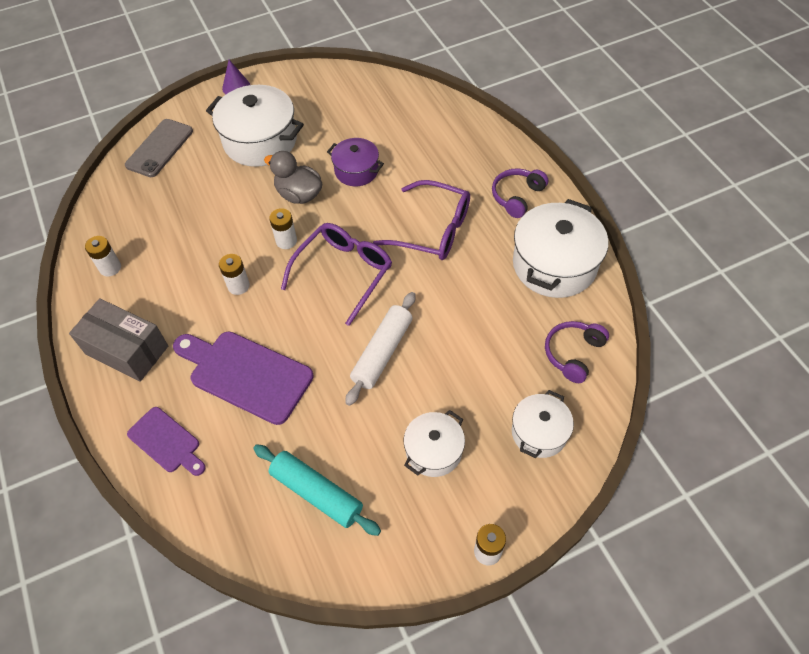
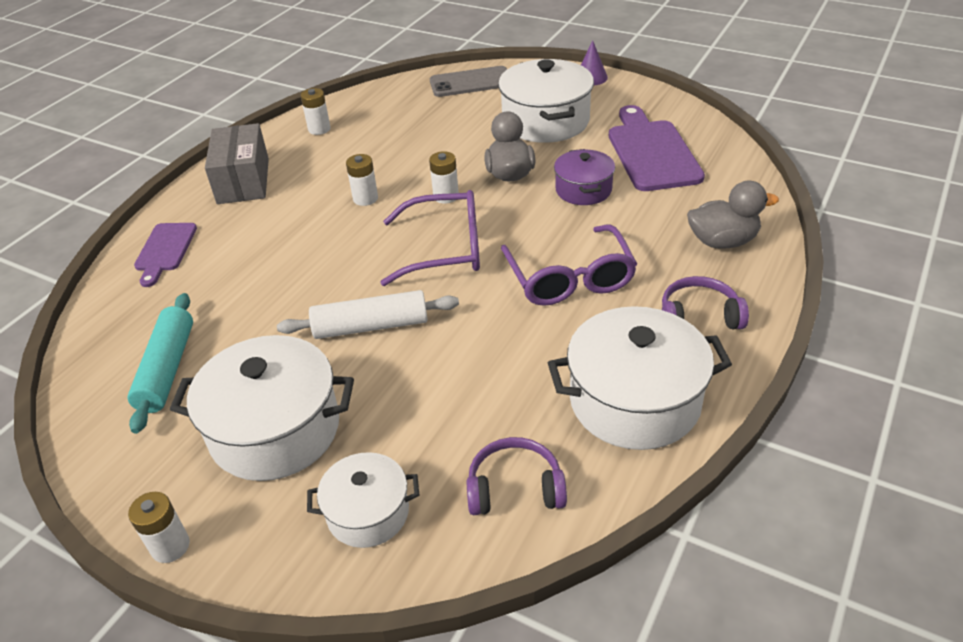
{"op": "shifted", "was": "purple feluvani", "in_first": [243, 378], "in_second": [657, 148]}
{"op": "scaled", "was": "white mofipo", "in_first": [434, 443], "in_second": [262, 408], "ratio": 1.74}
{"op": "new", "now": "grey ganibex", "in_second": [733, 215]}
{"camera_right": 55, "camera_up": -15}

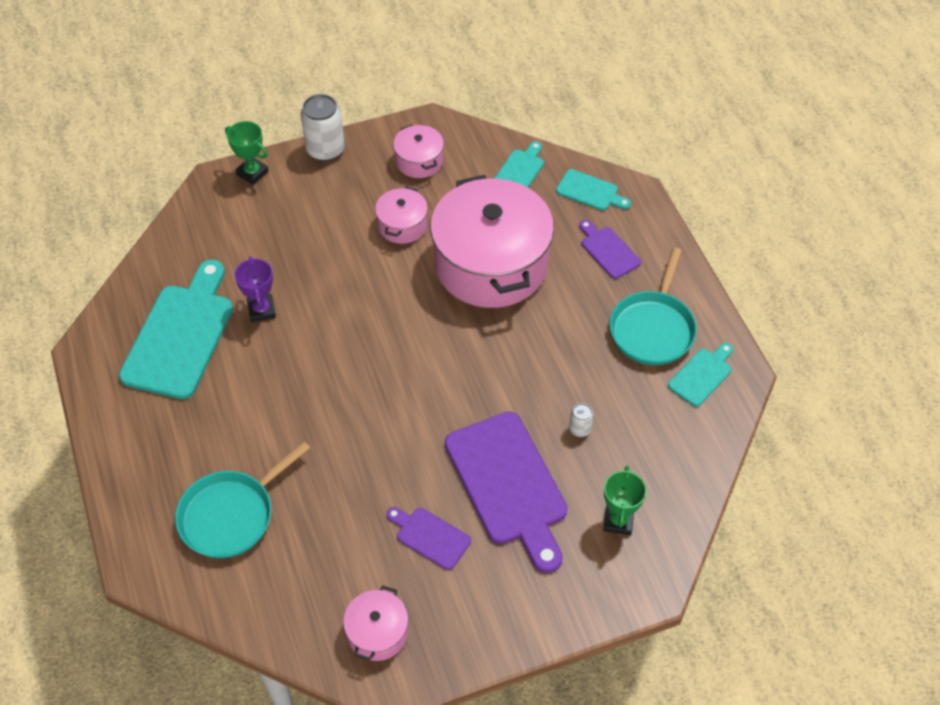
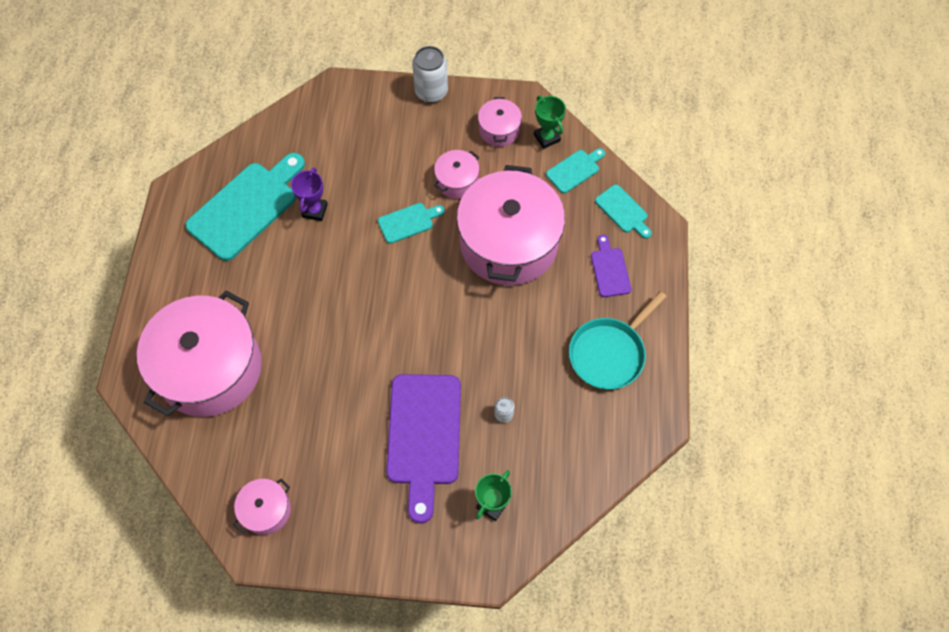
{"op": "swapped", "was": "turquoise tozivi", "now": "pink mofipo", "in_first": [242, 499], "in_second": [199, 354]}
{"op": "shifted", "was": "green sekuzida", "in_first": [246, 153], "in_second": [550, 122]}
{"op": "gone", "was": "purple feluvani", "in_first": [428, 538]}
{"op": "shifted", "was": "turquoise feluvani", "in_first": [700, 375], "in_second": [411, 223]}
{"camera_right": 25, "camera_up": 10}

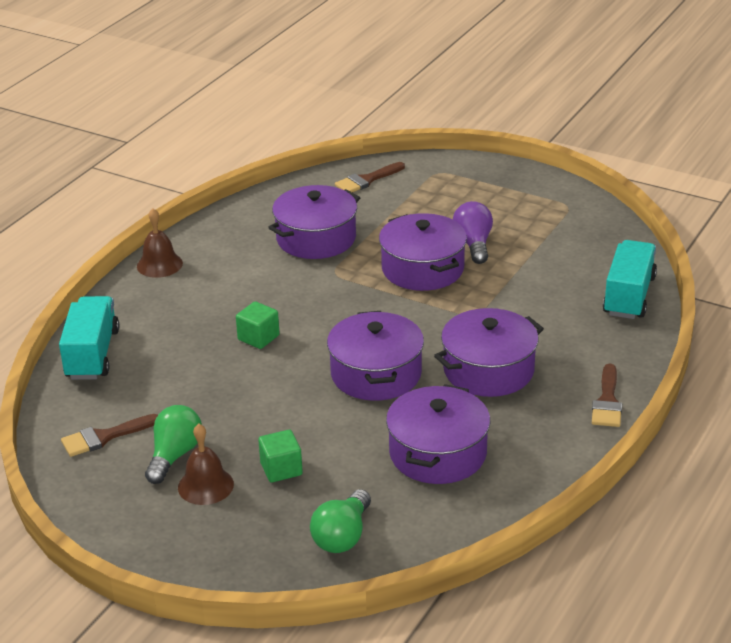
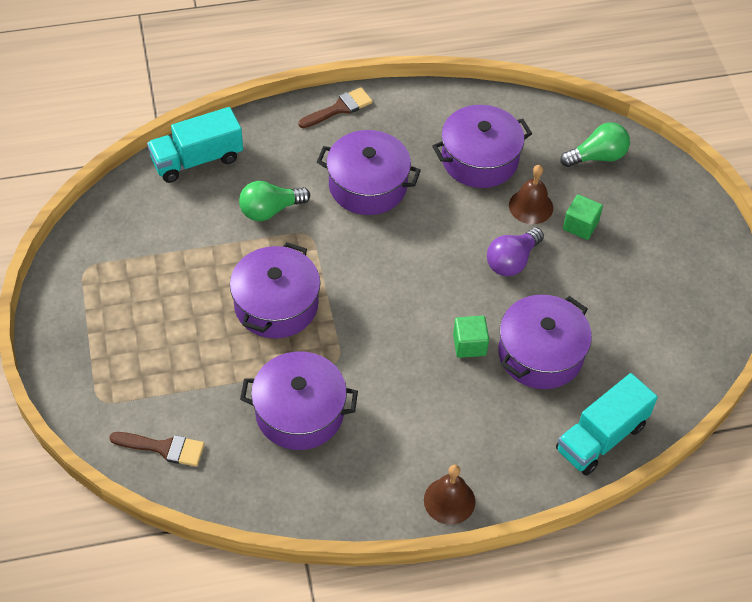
{"op": "gone", "was": "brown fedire", "in_first": [109, 435]}
{"op": "shifted", "was": "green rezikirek", "in_first": [173, 444], "in_second": [274, 201]}
{"op": "shifted", "was": "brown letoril", "in_first": [206, 464], "in_second": [531, 194]}
{"op": "shifted", "was": "purple mofipo", "in_first": [375, 356], "in_second": [545, 342]}
{"op": "shifted", "was": "purple rezikirek", "in_first": [473, 232], "in_second": [515, 251]}
{"camera_right": -135, "camera_up": 20}

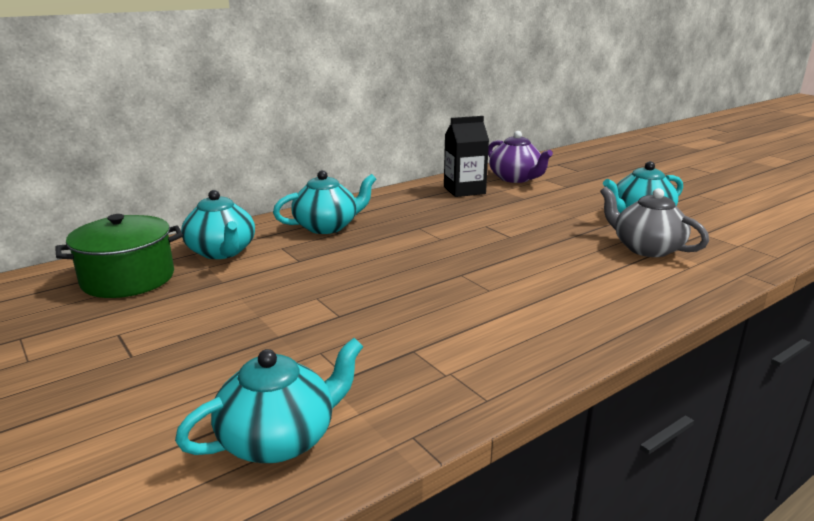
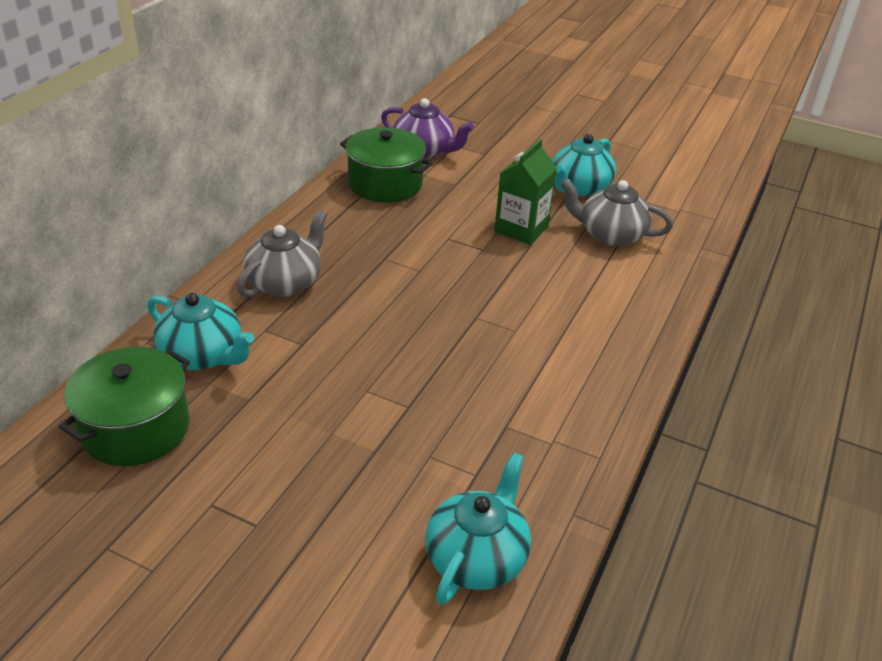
{"op": "repainted", "was": "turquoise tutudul", "now": "grey tutudul", "in_first": [324, 202], "in_second": [282, 254]}
{"op": "swapped", "was": "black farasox", "now": "green mofipo", "in_first": [466, 156], "in_second": [386, 165]}
{"op": "new", "now": "green farasox", "in_second": [525, 192]}
{"camera_right": -30, "camera_up": 15}

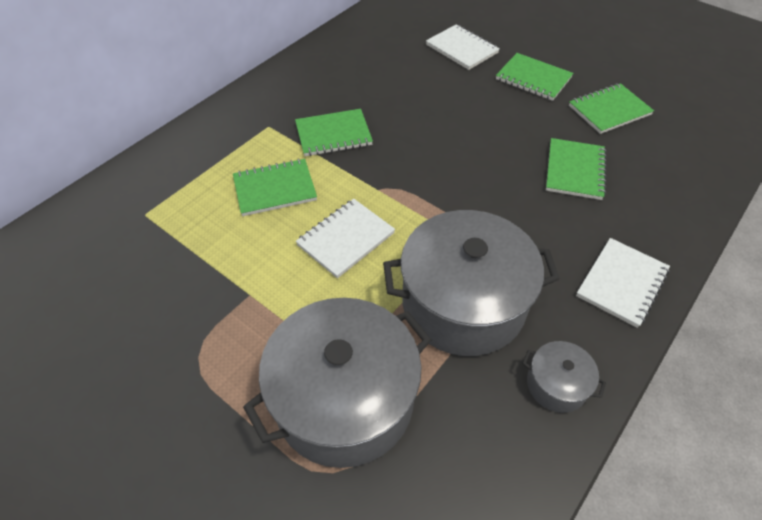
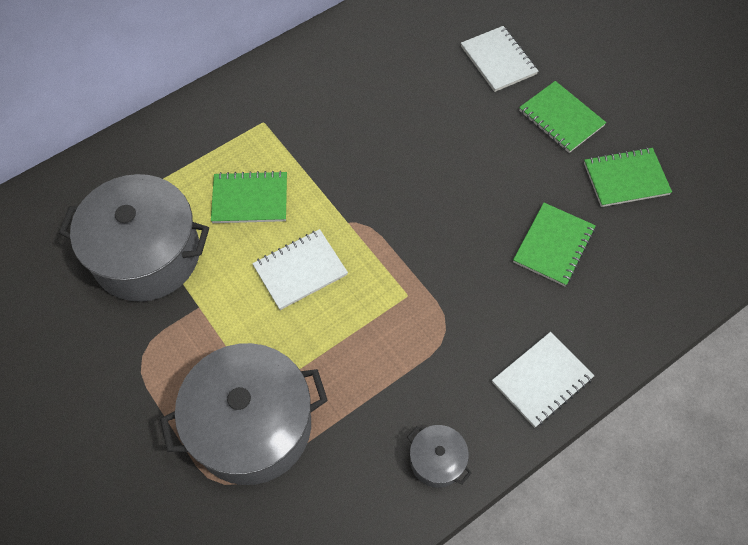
{"op": "gone", "was": "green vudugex", "in_first": [334, 132]}
{"op": "shifted", "was": "grey mofipo", "in_first": [471, 283], "in_second": [134, 238]}
{"camera_right": 15, "camera_up": 10}

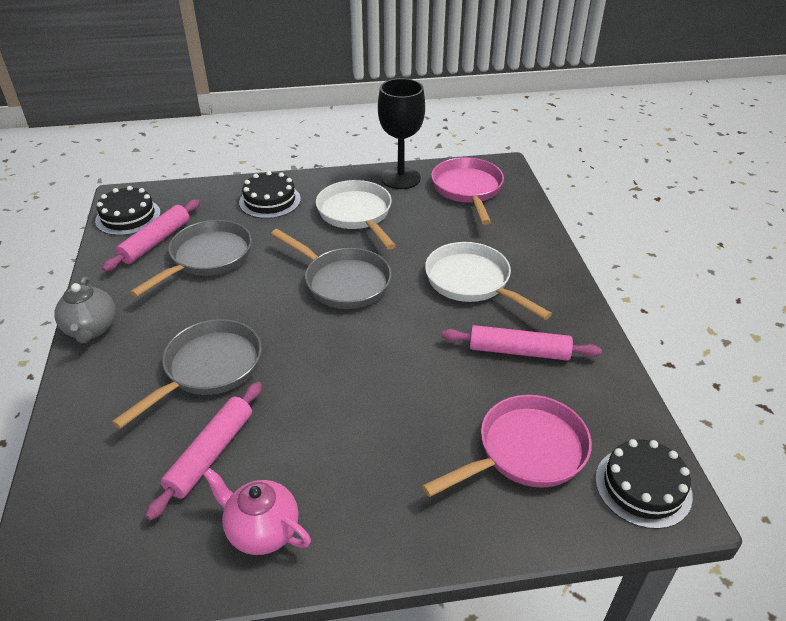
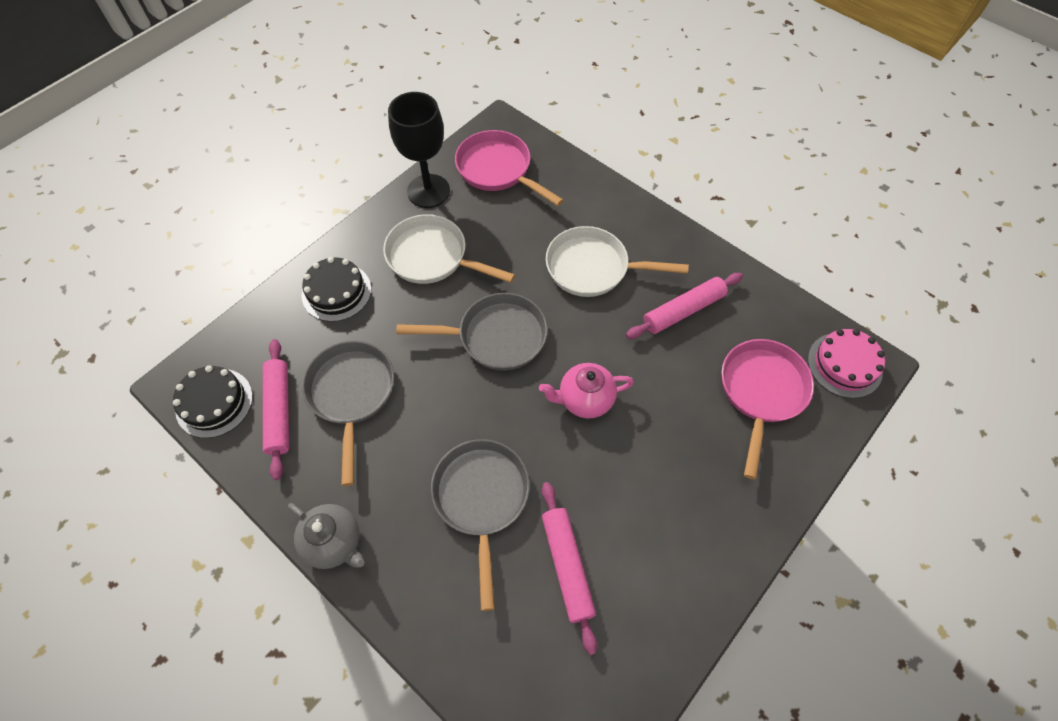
{"op": "shifted", "was": "pink tutudul", "in_first": [257, 511], "in_second": [586, 390]}
{"op": "repainted", "was": "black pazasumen", "now": "pink pazasumen", "in_first": [644, 484], "in_second": [846, 363]}
{"camera_right": -40, "camera_up": 20}

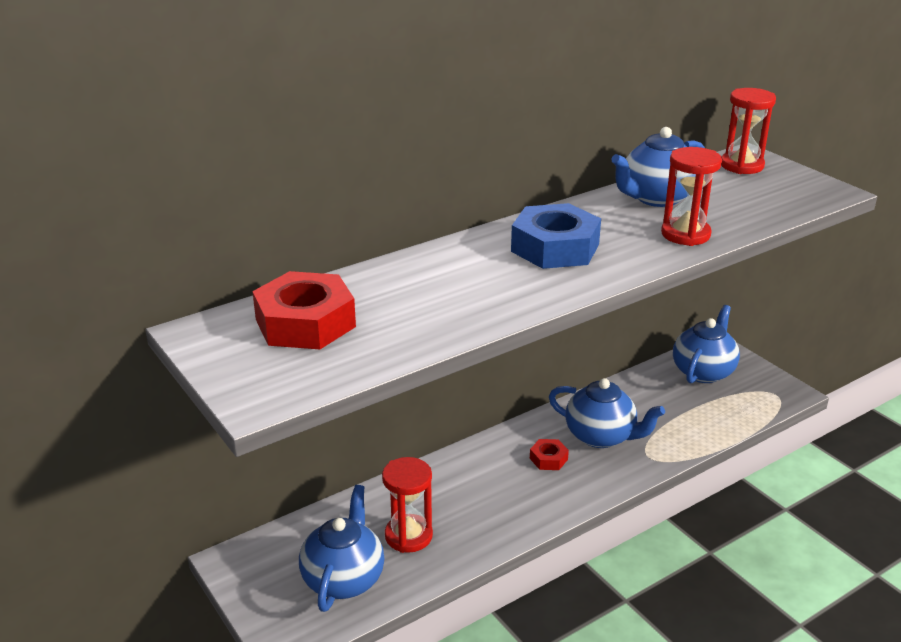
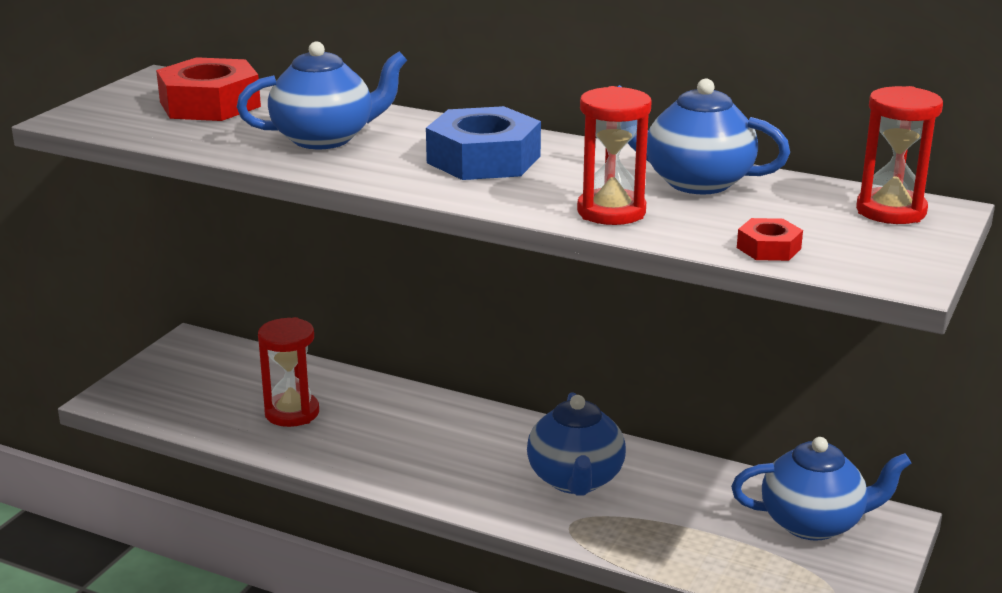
{"op": "shifted", "was": "blue tutudul", "in_first": [341, 548], "in_second": [322, 95]}
{"op": "shifted", "was": "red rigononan", "in_first": [549, 454], "in_second": [770, 239]}
{"camera_right": 60, "camera_up": -5}

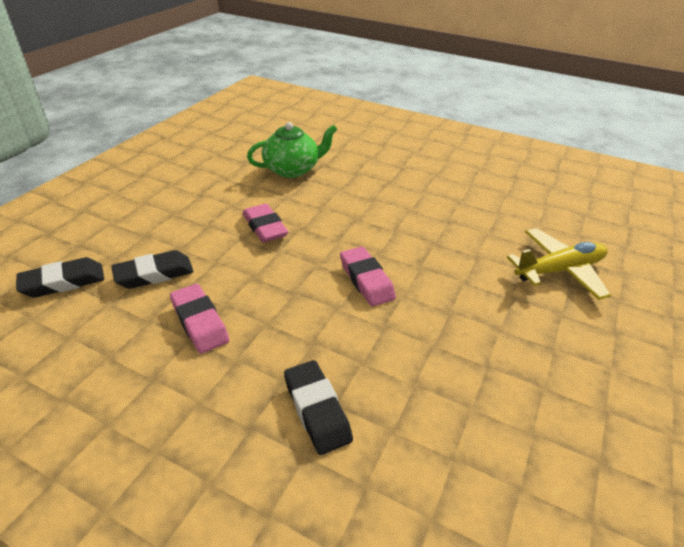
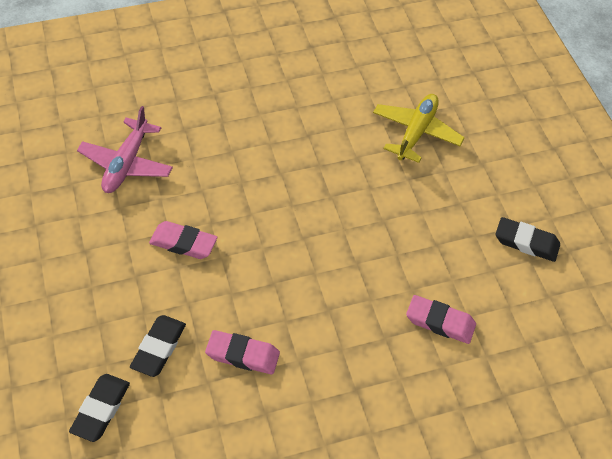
{"op": "swapped", "was": "green tutudul", "now": "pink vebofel", "in_first": [292, 150], "in_second": [125, 149]}
{"op": "shifted", "was": "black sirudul", "in_first": [318, 407], "in_second": [528, 239]}
{"op": "shifted", "was": "pink sirudul", "in_first": [368, 276], "in_second": [441, 319]}
{"camera_right": -45, "camera_up": 15}

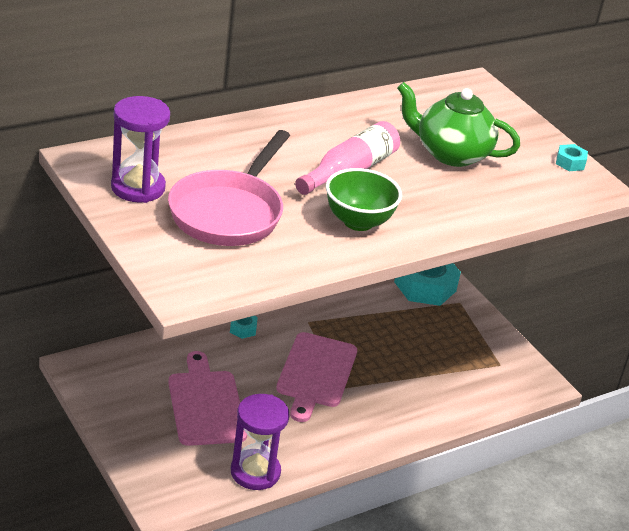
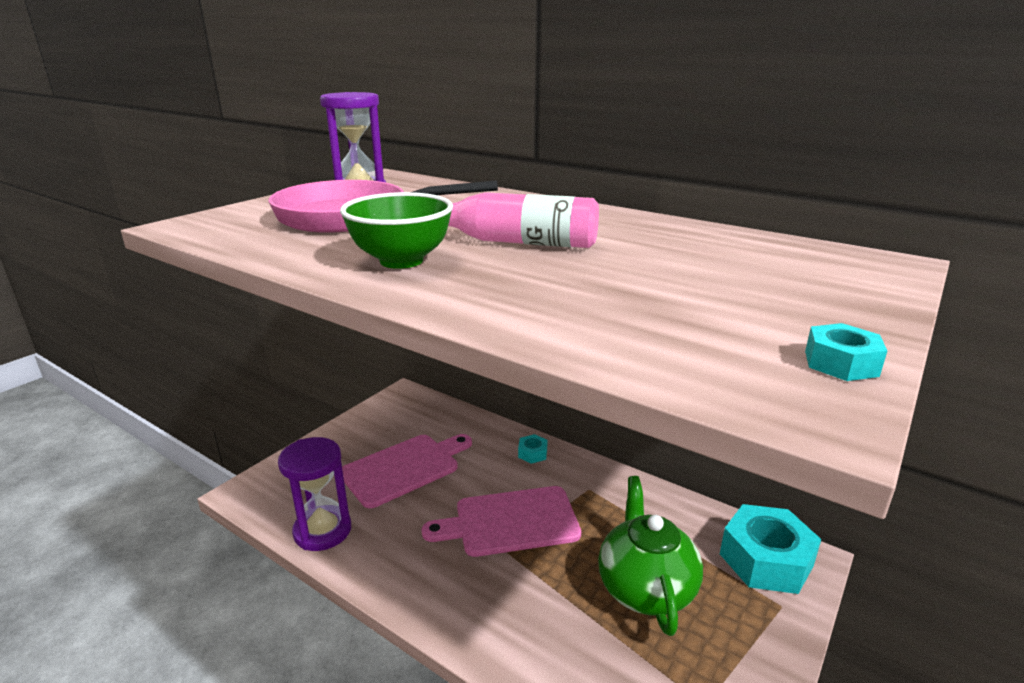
{"op": "shifted", "was": "green tutudul", "in_first": [458, 124], "in_second": [650, 556]}
{"camera_right": 70, "camera_up": -10}

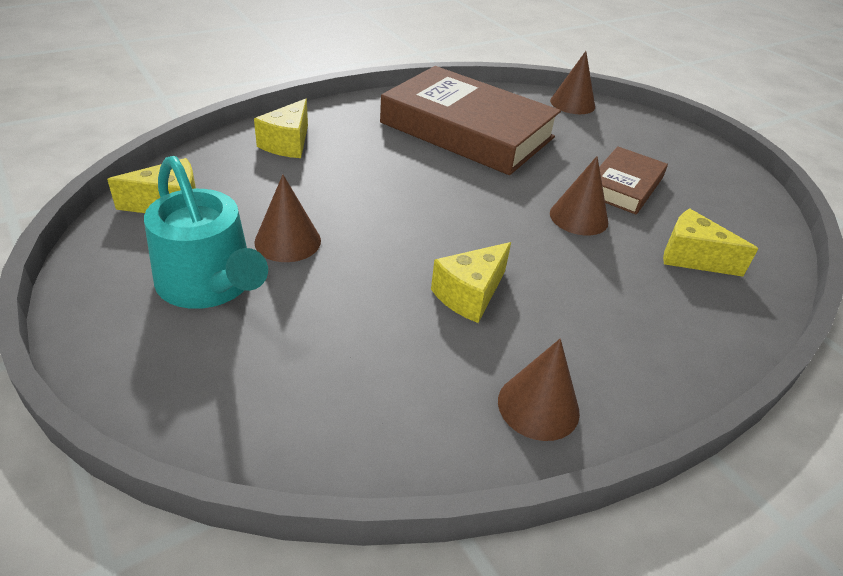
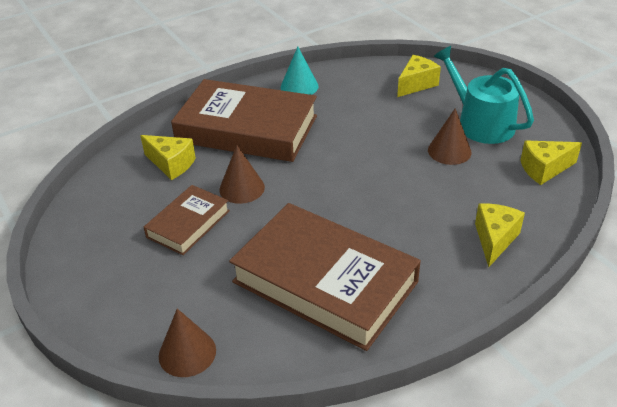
{"op": "shifted", "was": "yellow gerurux", "in_first": [471, 282], "in_second": [419, 76]}
{"op": "repainted", "was": "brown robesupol", "now": "turquoise robesupol", "in_first": [539, 390], "in_second": [300, 71]}
{"op": "new", "now": "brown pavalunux", "in_second": [244, 120]}
{"camera_right": -175, "camera_up": 0}

